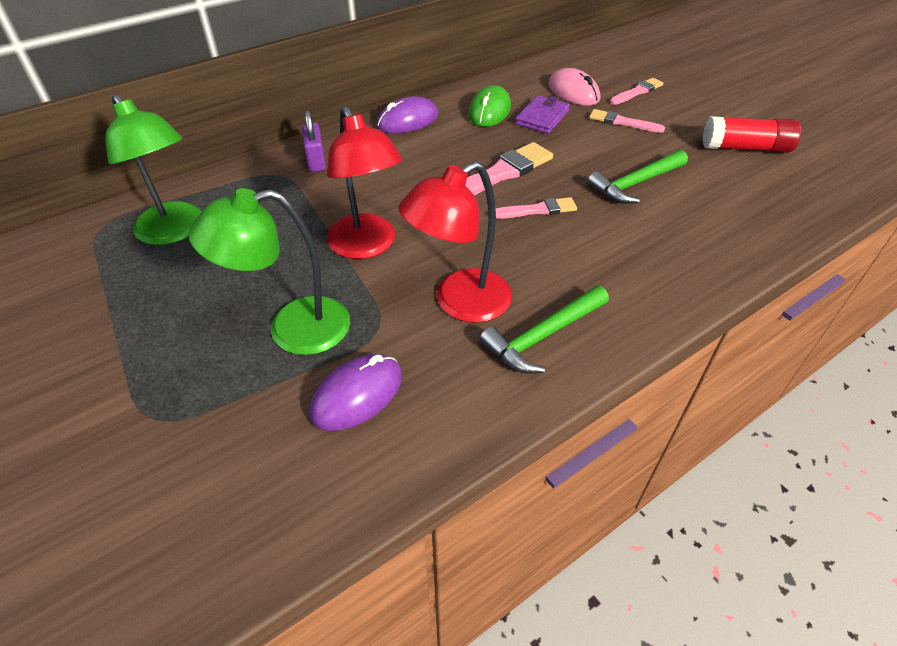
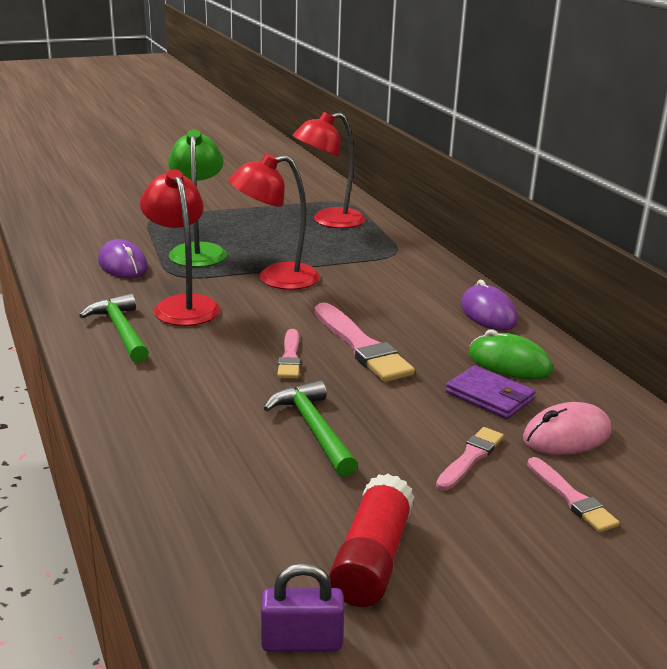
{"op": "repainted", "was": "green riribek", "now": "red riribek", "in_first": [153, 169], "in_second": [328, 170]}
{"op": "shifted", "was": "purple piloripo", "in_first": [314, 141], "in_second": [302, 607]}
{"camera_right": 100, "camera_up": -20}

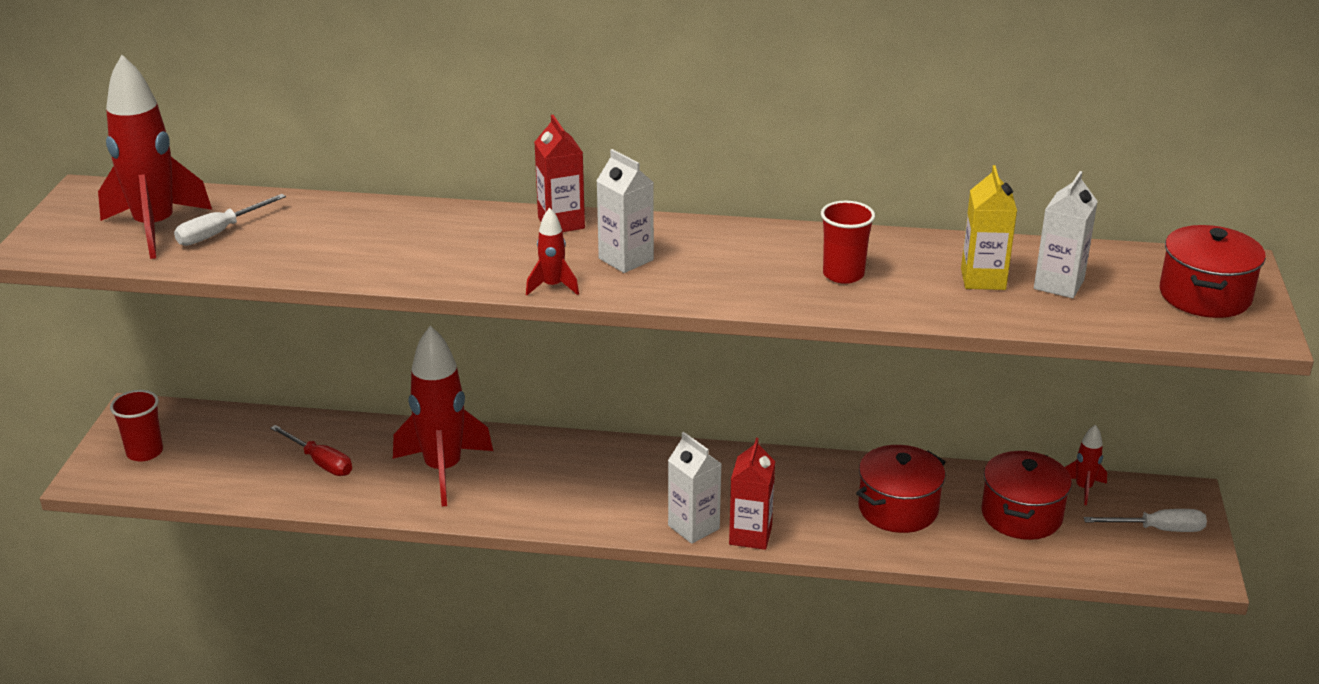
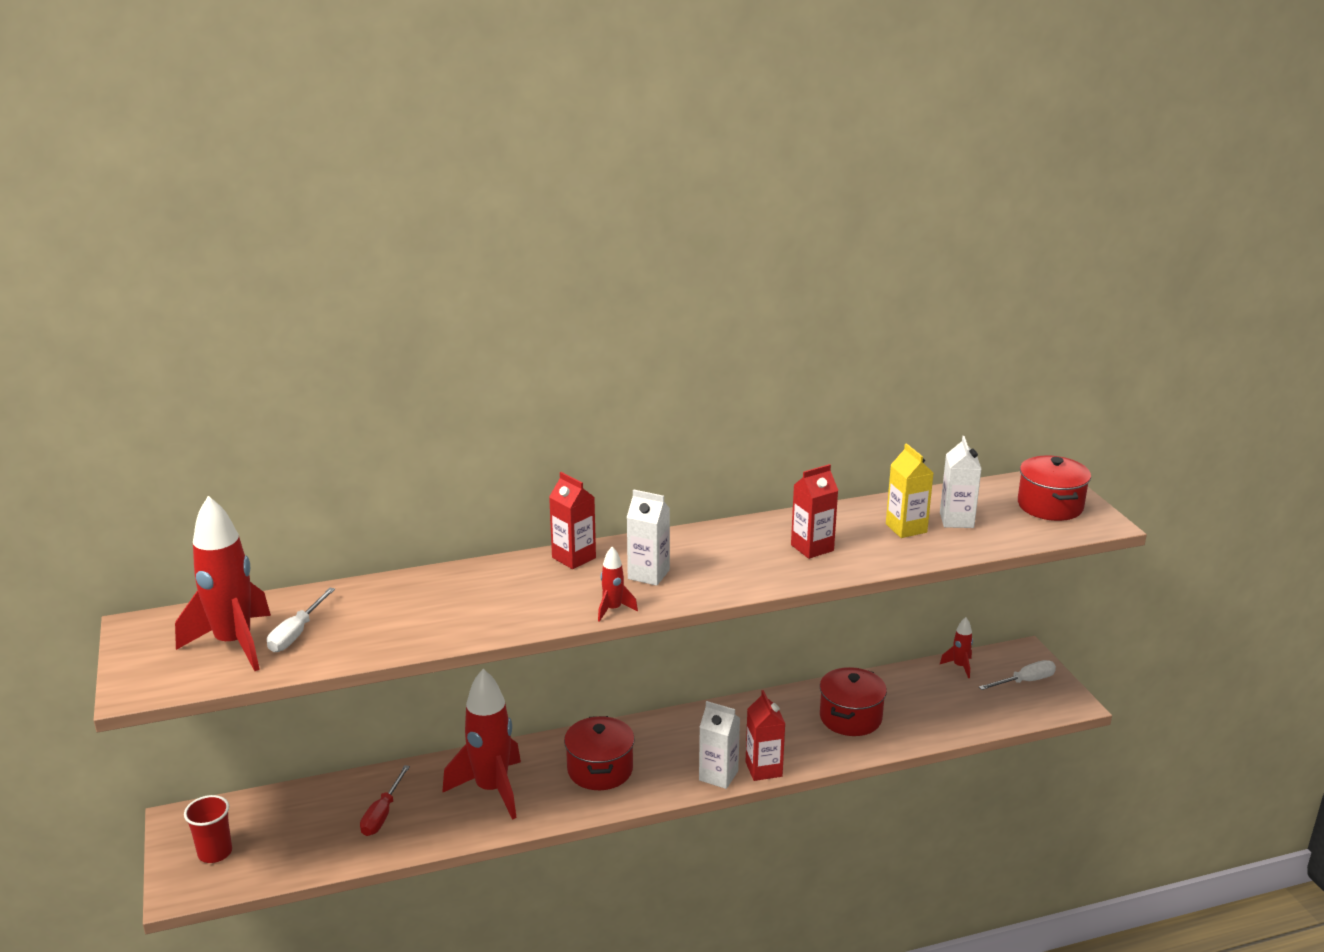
{"op": "rotated", "was": "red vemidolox", "in_first": [311, 450], "in_second": [385, 800], "clockwise": 90}
{"op": "swapped", "was": "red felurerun", "now": "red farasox", "in_first": [848, 242], "in_second": [815, 511]}
{"op": "shifted", "was": "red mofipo", "in_first": [1026, 495], "in_second": [599, 753]}
{"camera_right": -25, "camera_up": -5}

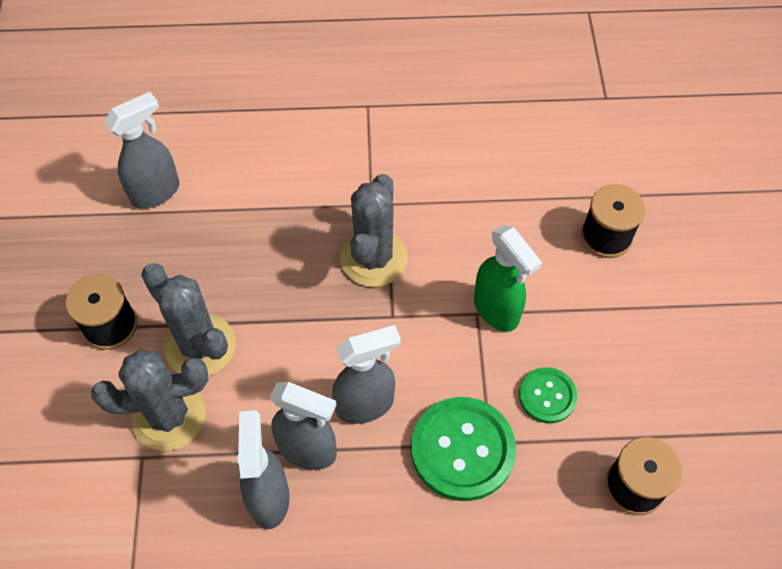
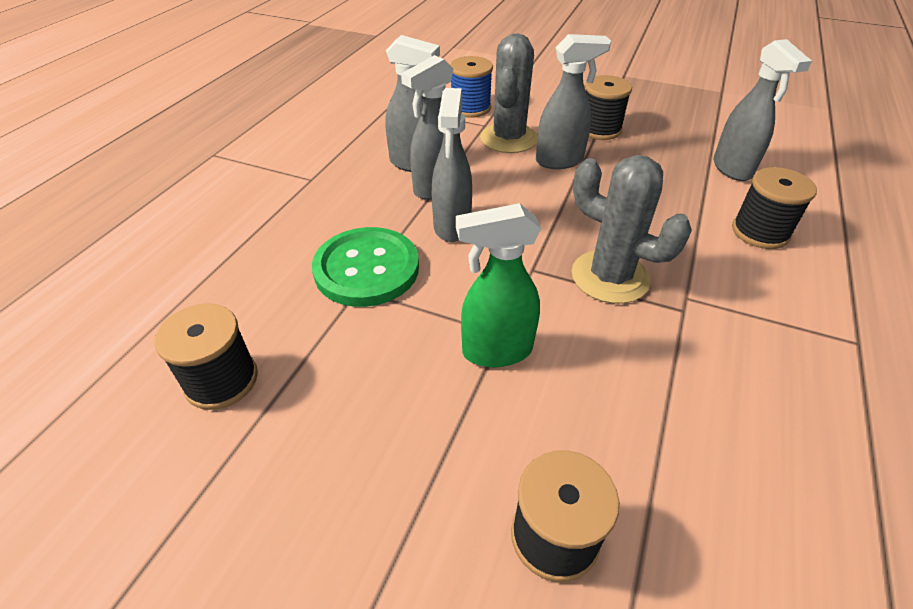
{"op": "swapped", "was": "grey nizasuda", "now": "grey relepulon", "in_first": [188, 319], "in_second": [573, 101]}
{"op": "gone", "was": "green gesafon", "in_first": [548, 395]}
{"op": "new", "now": "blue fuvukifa", "in_second": [471, 87]}
{"op": "new", "now": "black fuvukifa", "in_second": [774, 208]}
{"camera_right": 115, "camera_up": -15}

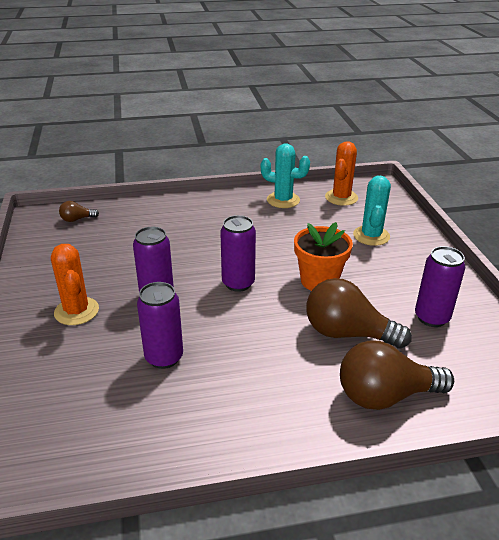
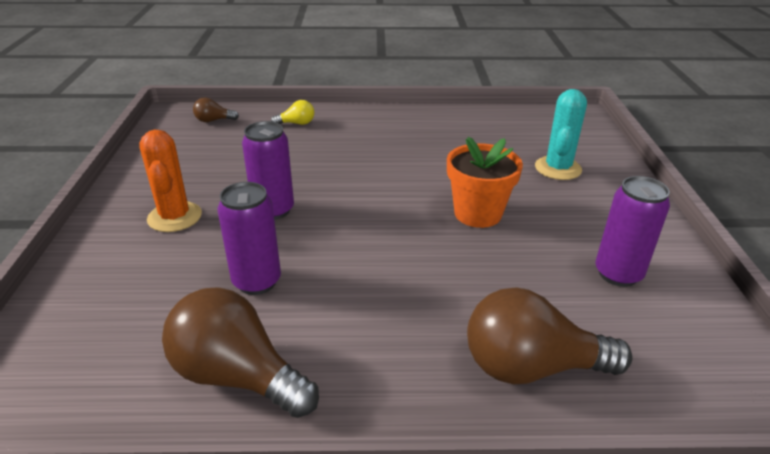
{"op": "gone", "was": "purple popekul", "in_first": [238, 253]}
{"op": "gone", "was": "turquoise nizasuda", "in_first": [285, 176]}
{"op": "shifted", "was": "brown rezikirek", "in_first": [359, 313], "in_second": [240, 352]}
{"op": "gone", "was": "orange nizasuda", "in_first": [341, 173]}
{"op": "new", "now": "yellow rezikirek", "in_second": [292, 112]}
{"camera_right": 10, "camera_up": 0}

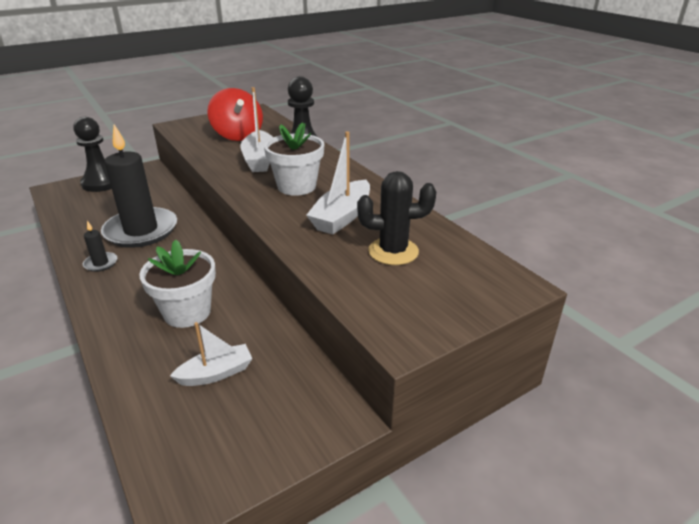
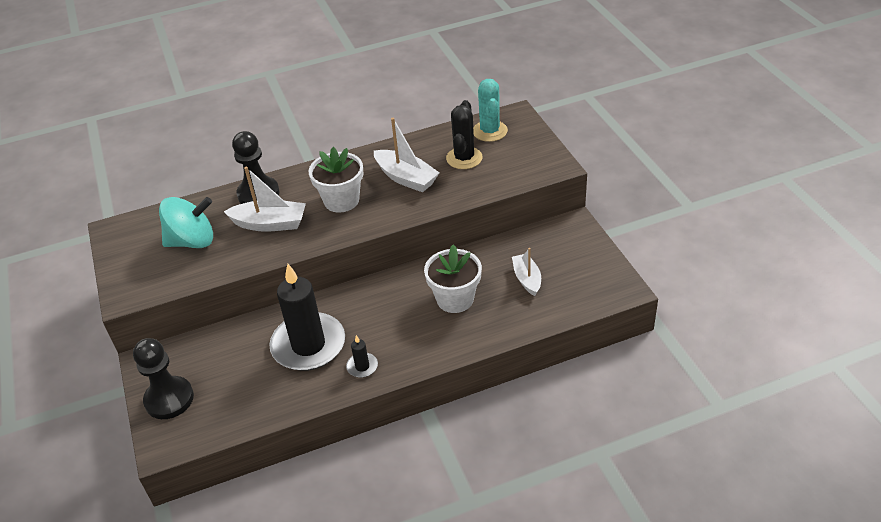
{"op": "repainted", "was": "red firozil", "now": "turquoise firozil", "in_first": [235, 114], "in_second": [186, 222]}
{"op": "new", "now": "turquoise nizasuda", "in_second": [490, 110]}
{"camera_right": -75, "camera_up": 10}

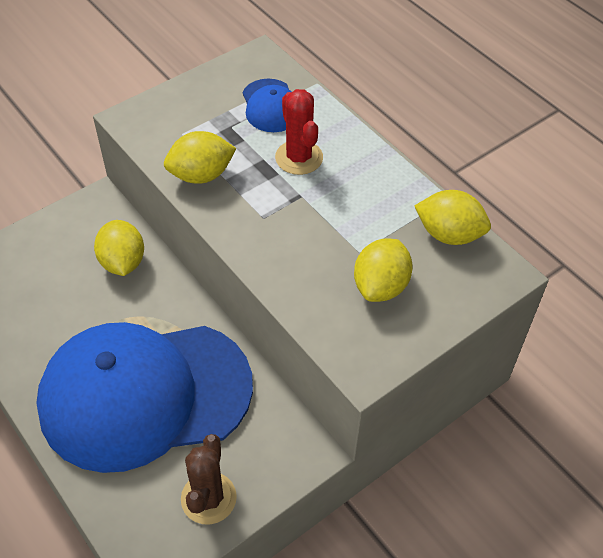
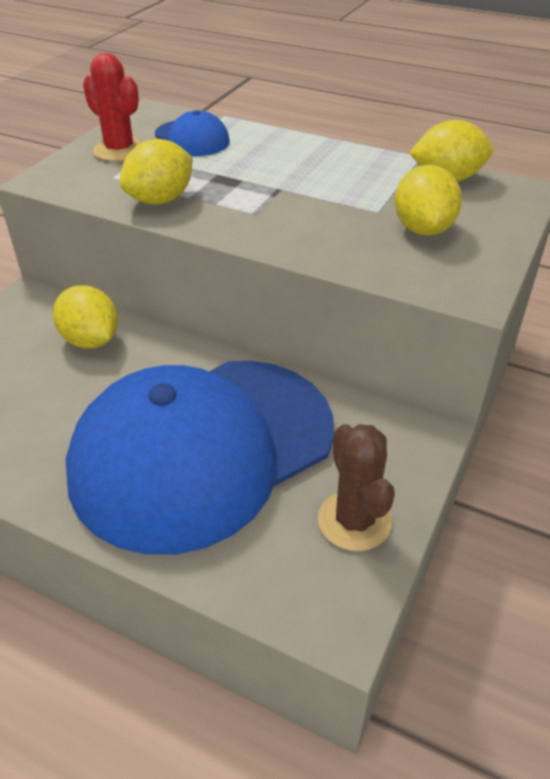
{"op": "shifted", "was": "red nizasuda", "in_first": [299, 132], "in_second": [112, 107]}
{"camera_right": -25, "camera_up": -10}

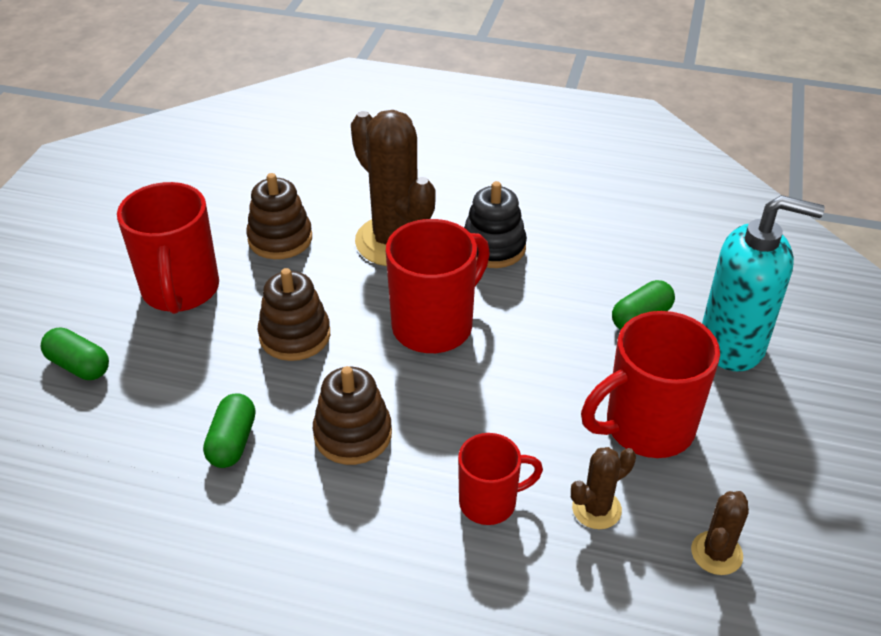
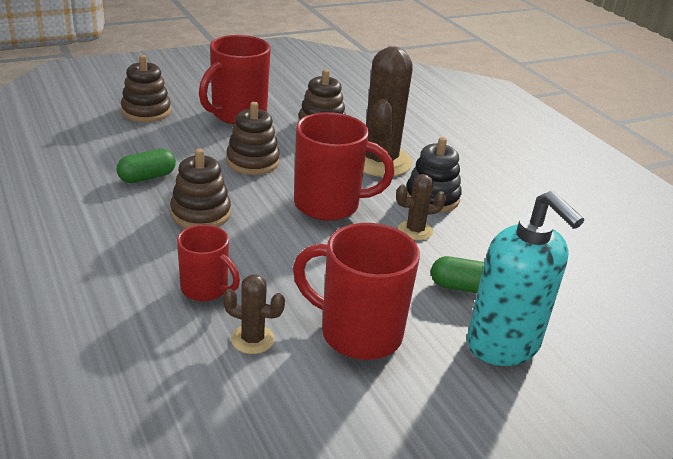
{"op": "swapped", "was": "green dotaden", "now": "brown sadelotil", "in_first": [74, 354], "in_second": [146, 88]}
{"op": "shifted", "was": "brown nizasuda", "in_first": [720, 533], "in_second": [421, 207]}
{"camera_right": 45, "camera_up": -10}

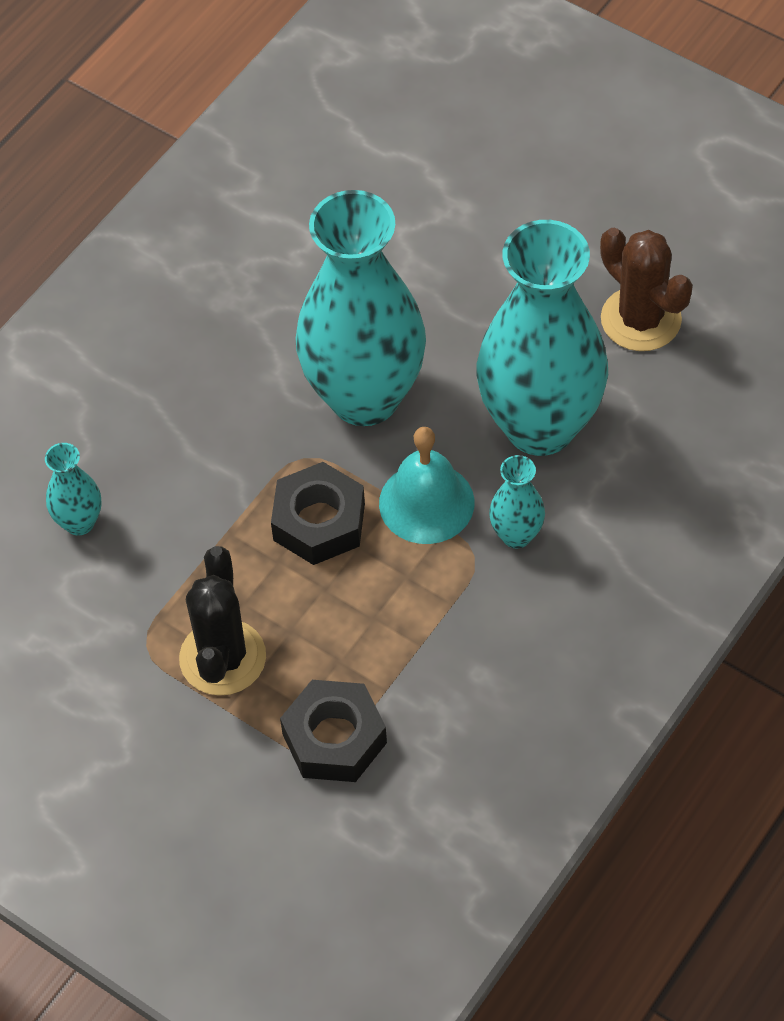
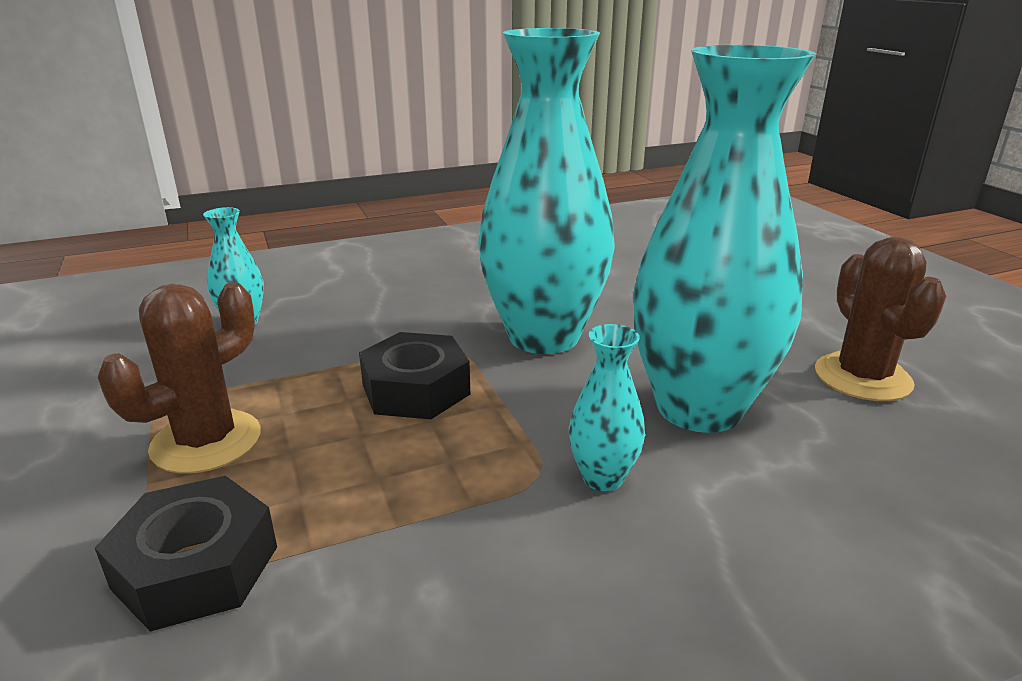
{"op": "repainted", "was": "black nizasuda", "now": "brown nizasuda", "in_first": [222, 621], "in_second": [179, 378]}
{"op": "gone", "was": "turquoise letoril", "in_first": [427, 485]}
{"camera_right": 30, "camera_up": -30}

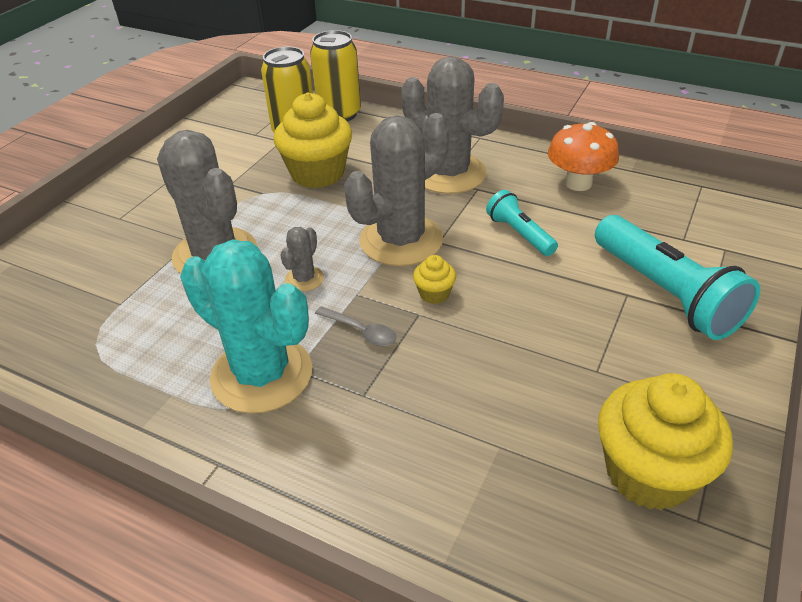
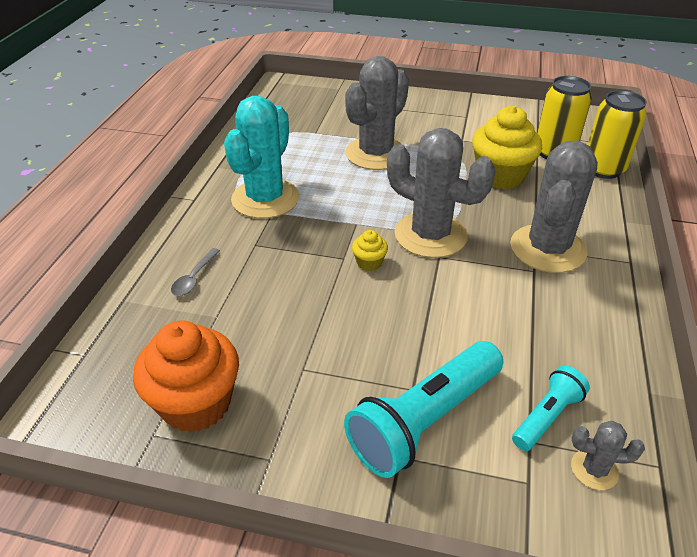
{"op": "shifted", "was": "grey nizasuda", "in_first": [302, 259], "in_second": [608, 455]}
{"op": "shifted", "was": "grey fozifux", "in_first": [355, 326], "in_second": [195, 272]}
{"op": "shifted", "was": "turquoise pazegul", "in_first": [522, 223], "in_second": [551, 408]}
{"op": "gone", "was": "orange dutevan", "in_first": [583, 156]}
{"op": "repainted", "was": "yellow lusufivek", "now": "orange lusufivek", "in_first": [665, 441], "in_second": [186, 376]}
{"camera_right": 75, "camera_up": 0}

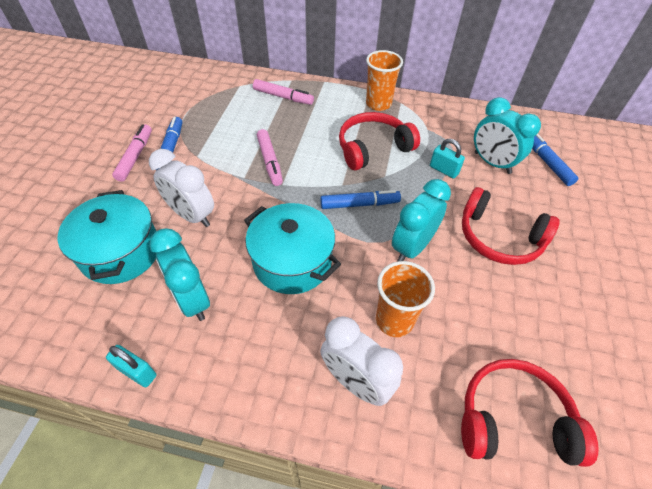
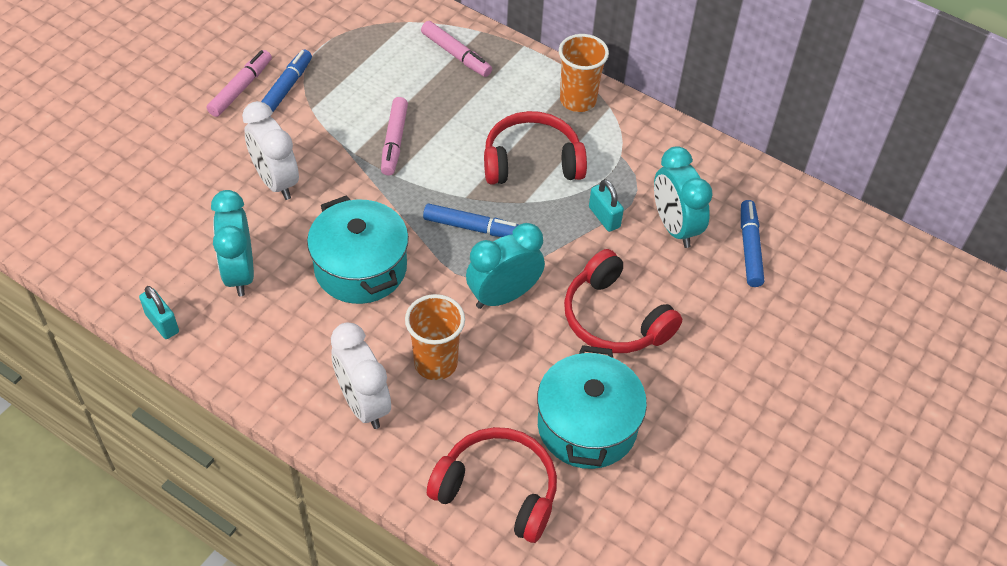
{"op": "shifted", "was": "turquoise mofipo", "in_first": [107, 237], "in_second": [592, 407]}
{"camera_right": 20, "camera_up": 0}

